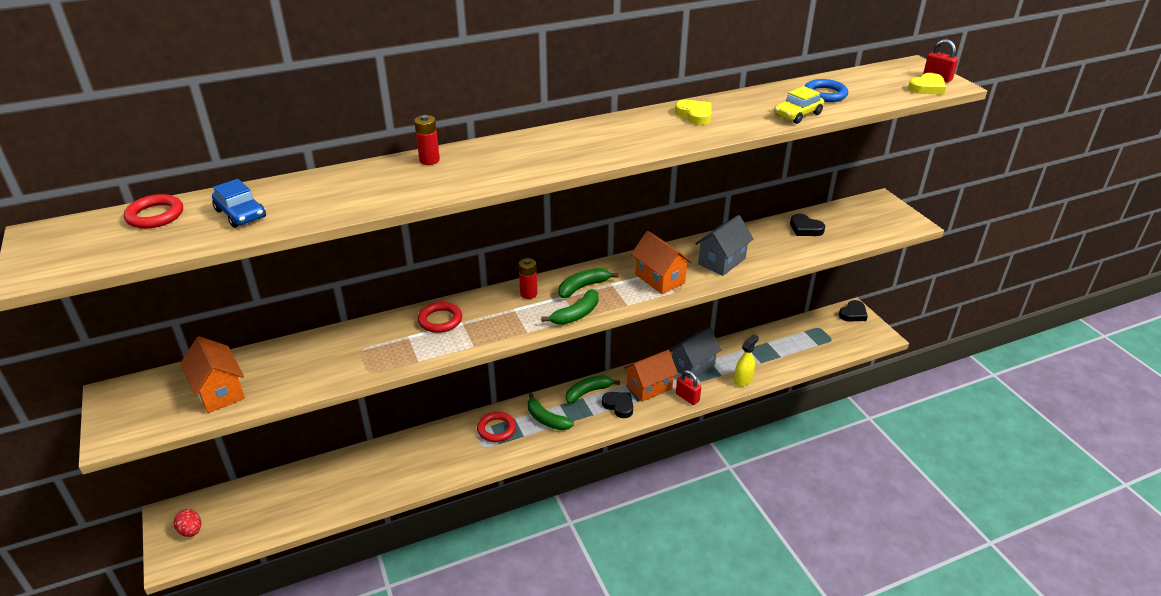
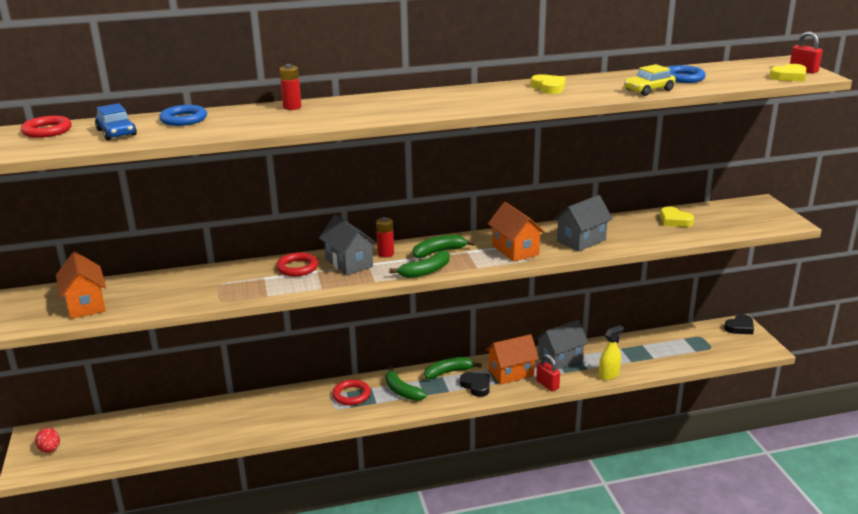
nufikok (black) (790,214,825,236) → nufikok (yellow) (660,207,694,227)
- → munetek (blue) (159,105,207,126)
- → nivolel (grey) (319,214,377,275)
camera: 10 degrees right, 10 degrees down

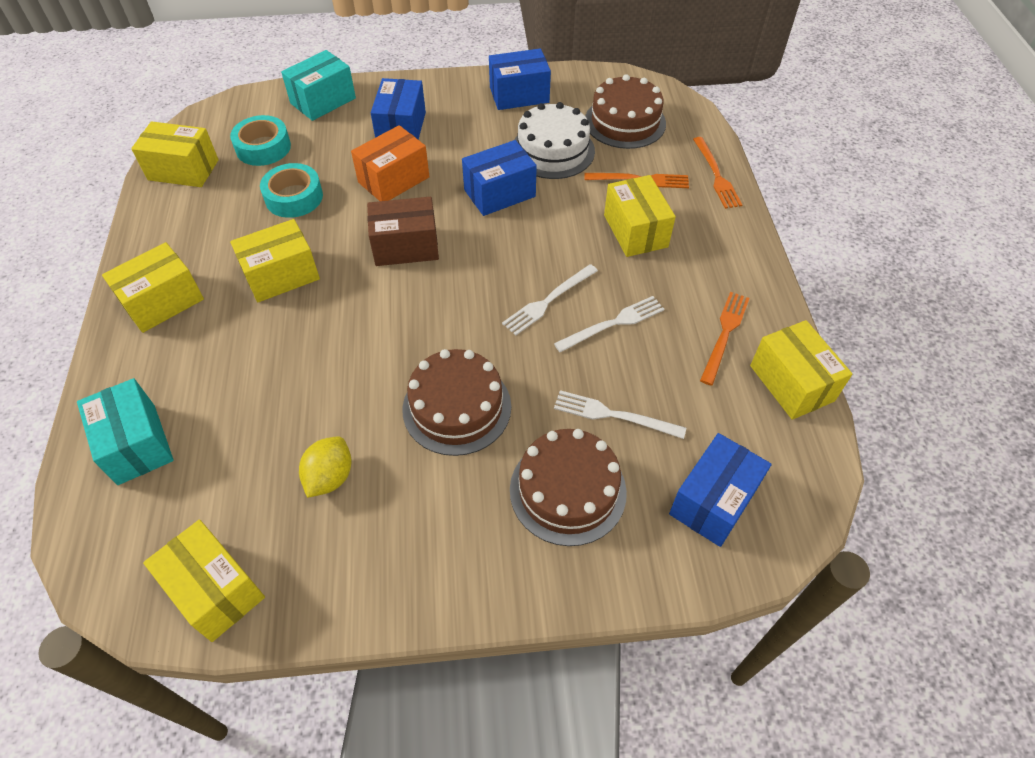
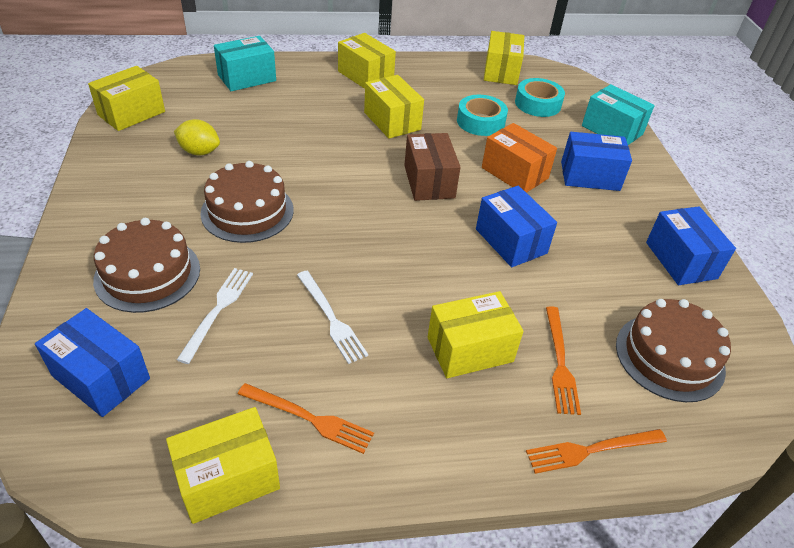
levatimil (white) (502,264,598,336) → -
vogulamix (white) (514,102,595,179) → -
camera: 85 degrees right, 10 degrees down

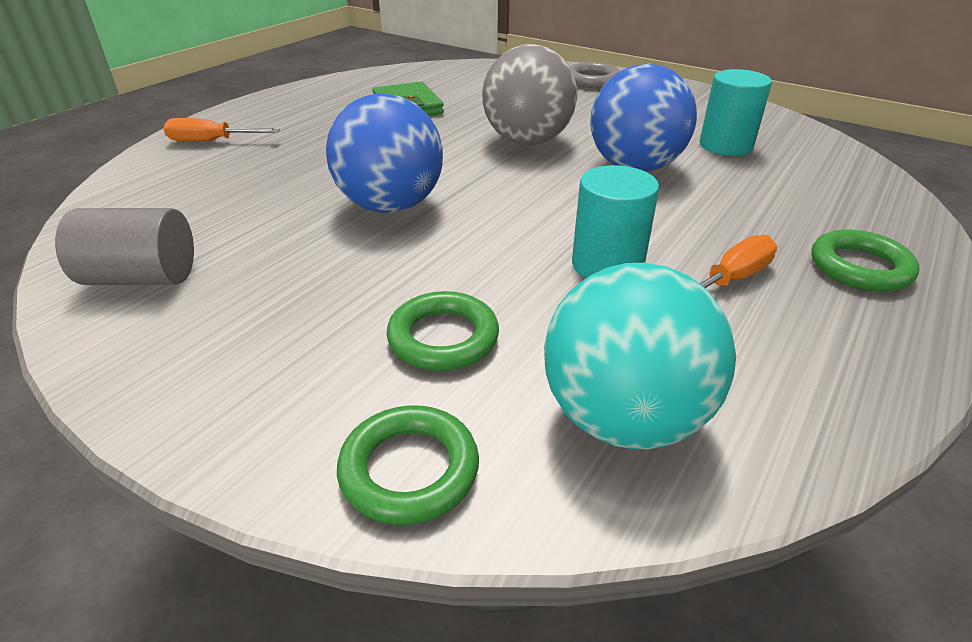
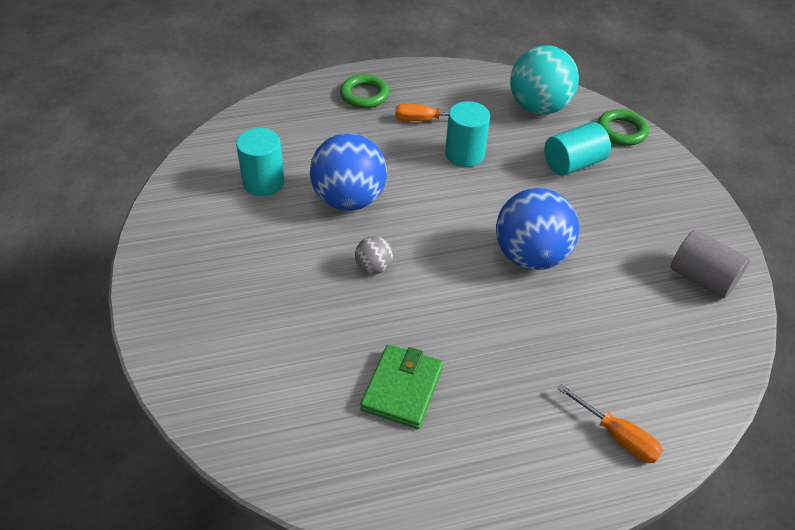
munetek (green) (386,291,499,371) → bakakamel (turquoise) (544,122,611,176)
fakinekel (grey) (482,44,577,145) → fakinekel (grey) (355,236,393,274), x0.47
munetek (grey) (570,62,620,88) → -
camera: 140 degrees left, 10 degrees up

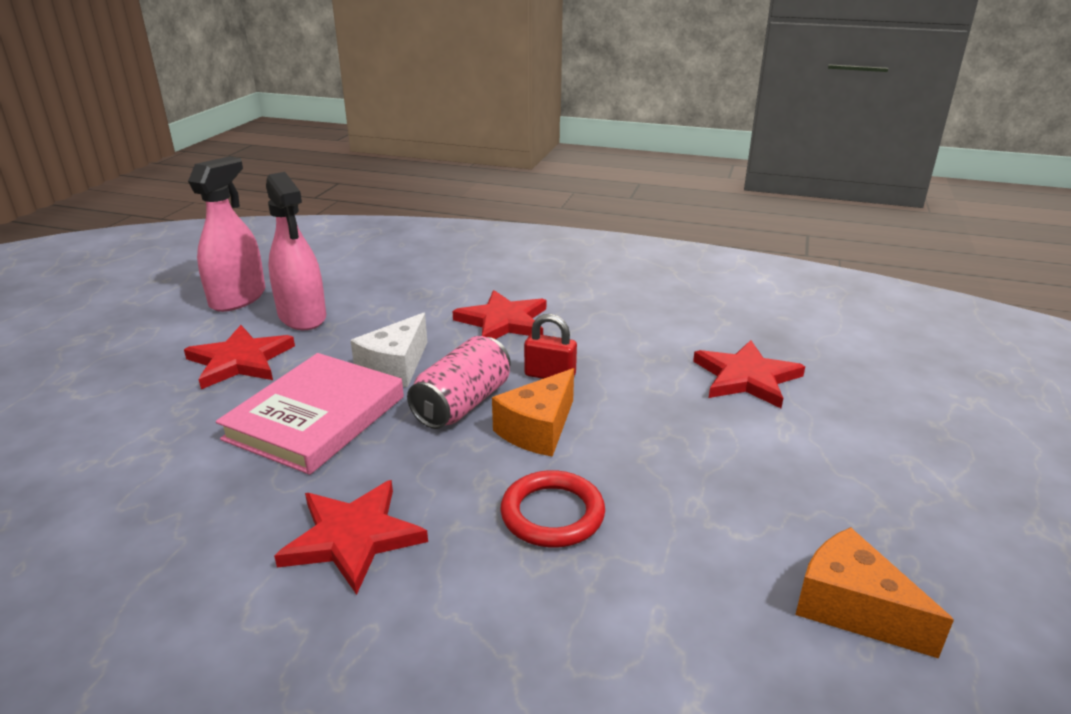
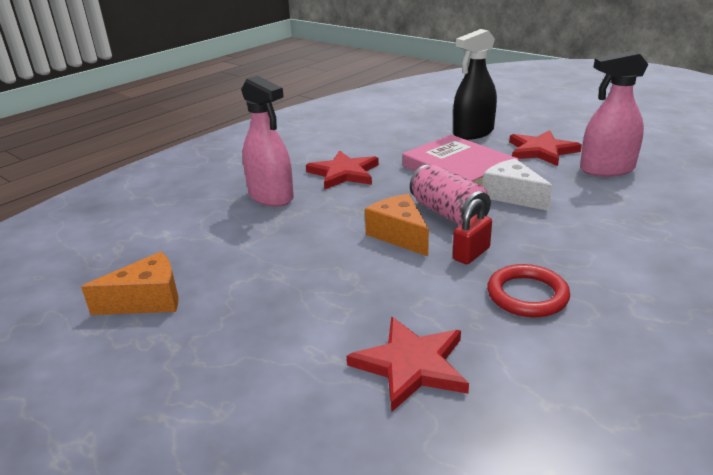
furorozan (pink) (188,156,265,312) → furorozan (pink) (241,76,294,207), shifted
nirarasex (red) (452,290,546,339) → -
munetek (red) (500,470,605,547) → munetek (red) (487,264,570,317), shifted
- → furorozan (black) (453,29,497,140)
camera: 115 degrees right, 0 degrees up

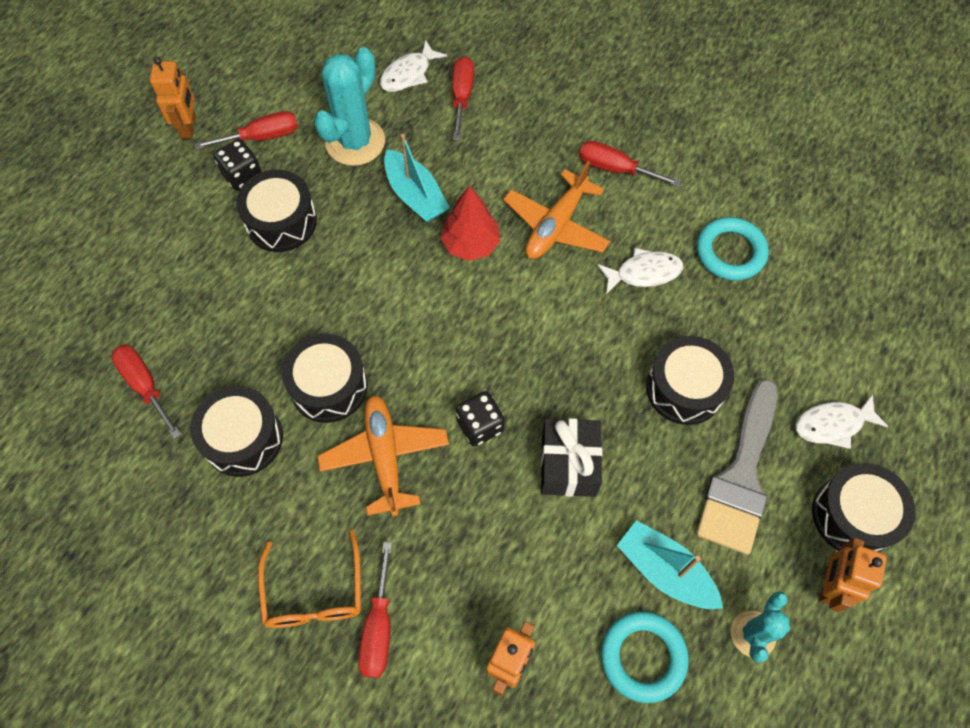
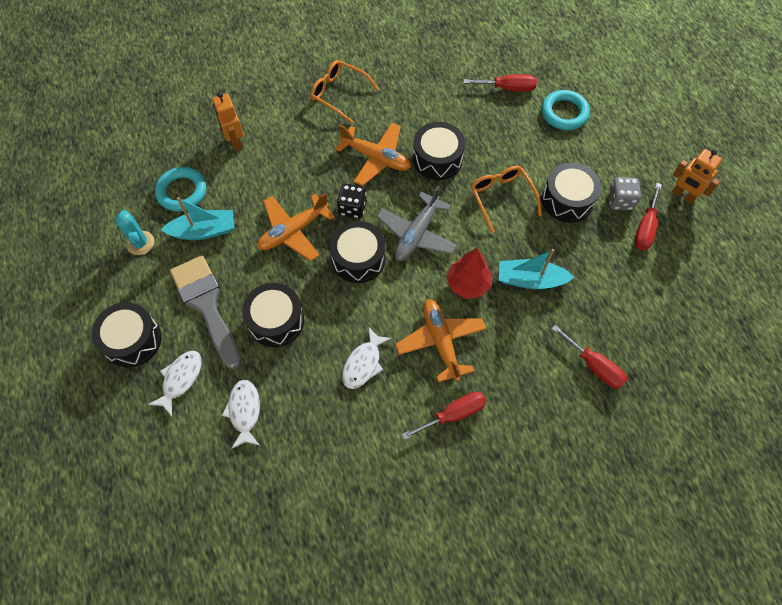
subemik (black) (190,386,283,477) → subemik (black) (329,221,386,283), shifted
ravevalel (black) (214,139,262,191) → ravevalel (grey) (608,177,641,210)
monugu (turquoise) (314,47,385,166) → -
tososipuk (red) (358,542,392,678) → -
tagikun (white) (380,40,447,92) → tagikun (white) (222,379,260,449), shifted
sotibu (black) (541,418,602,497) → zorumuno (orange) (257,193,335,261)
munetek (turquoise) (697,217,769,281) → munetek (turquoise) (542,90,590,130), shifted
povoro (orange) (819,538,887,612) → -
- → zorumuno (grey) (377,186,457,261)
- → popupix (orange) (471,166,542,233)
camera: 130 degrees right, 0 degrees up

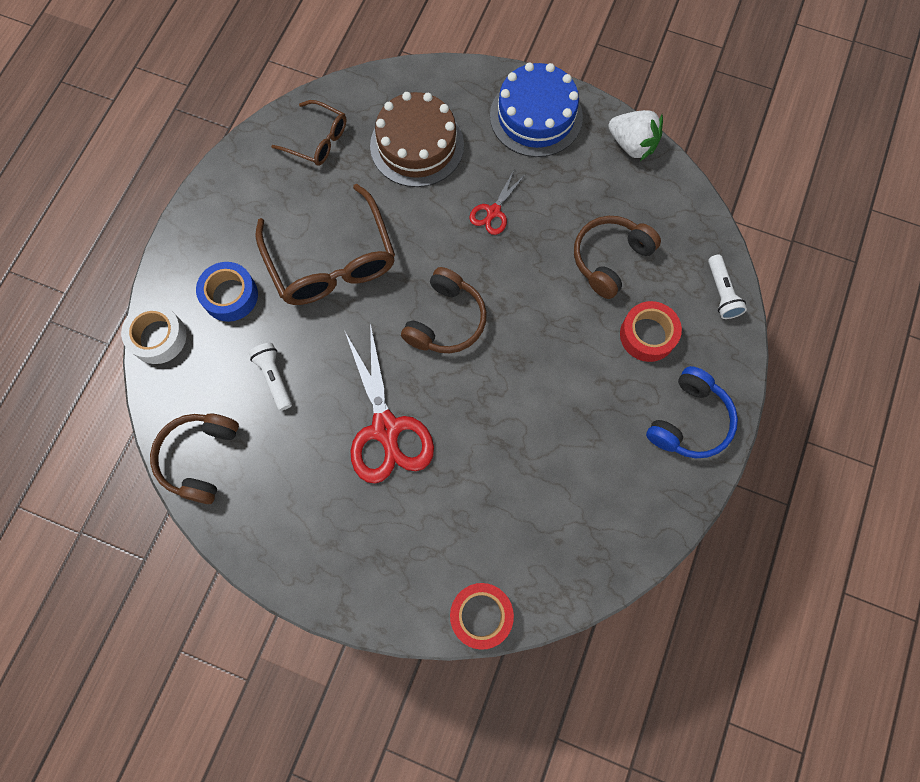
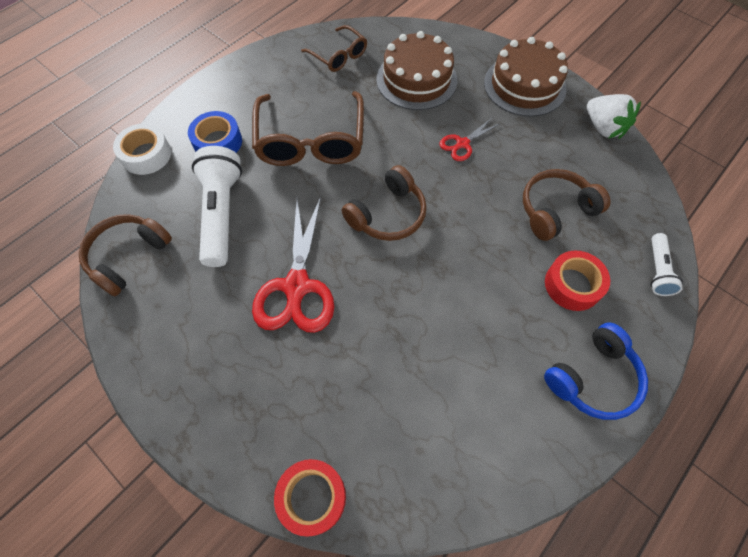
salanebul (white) (249,343,292,411) → salanebul (white) (192,146,242,267), x1.89
vogulamix (blue) (490,62,583,157) → vogulamix (brown) (484,37,568,117)
camera: 20 degrees right, 10 degrees down

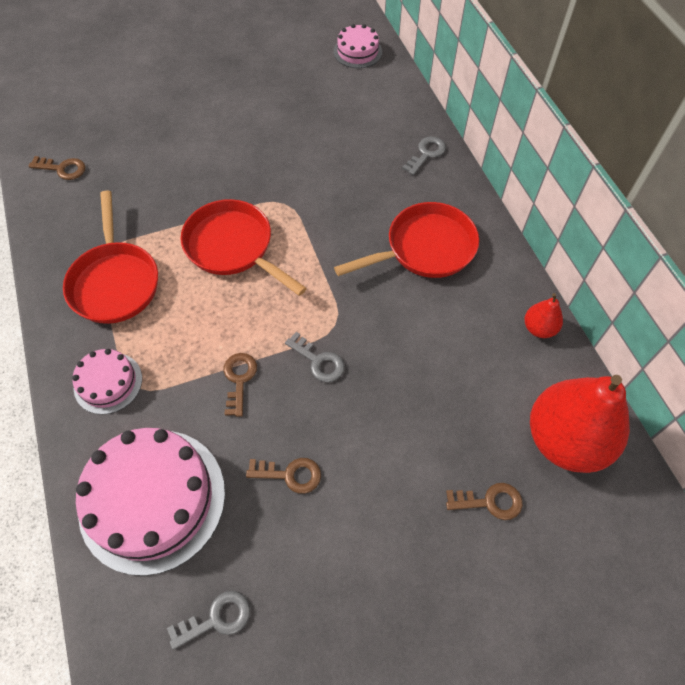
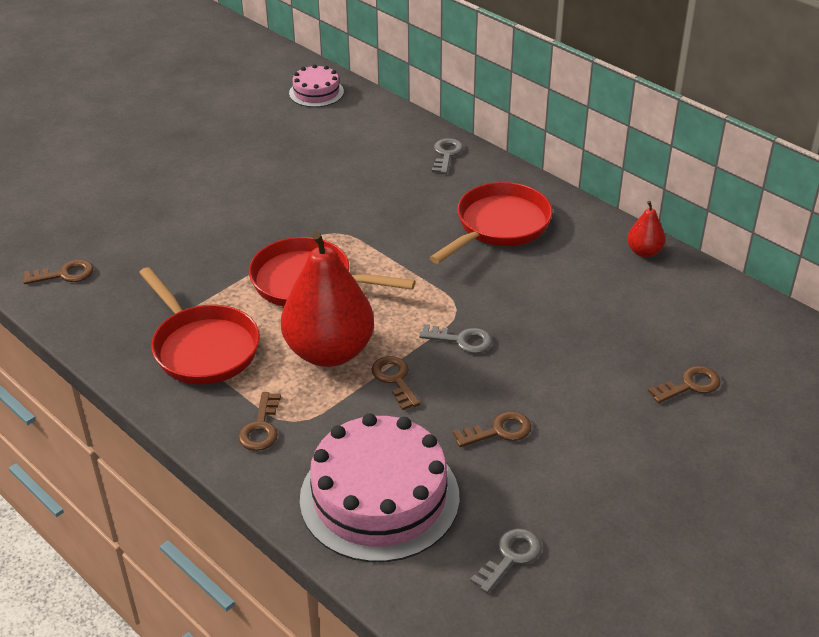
vogulamix (pink) (72,349,142,414) → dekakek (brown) (238,392,281,451)
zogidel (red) (530,375,630,473) → zogidel (red) (281,231,374,367), shifted
camera: 25 degrees left, 20 degrees down

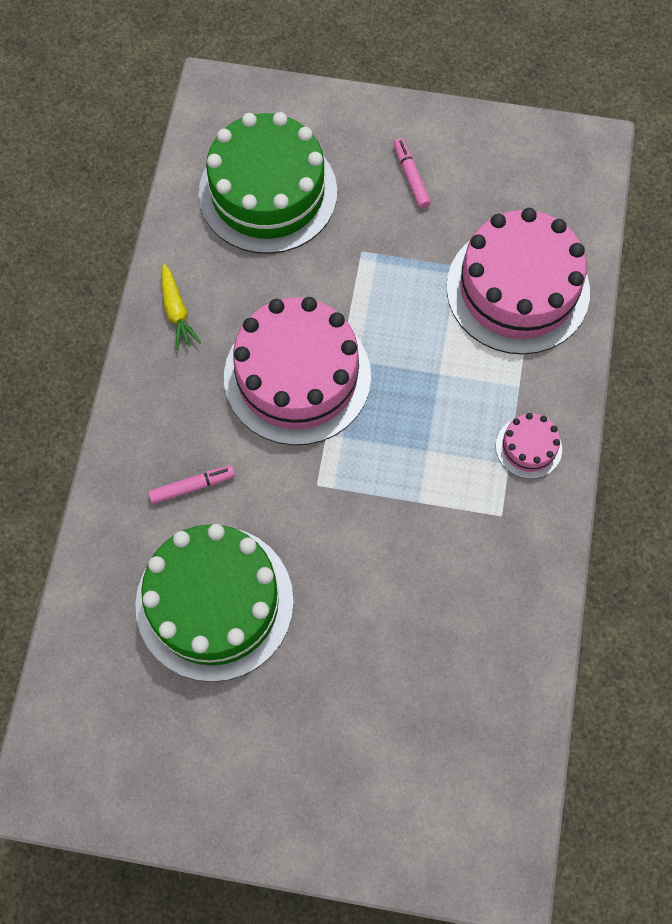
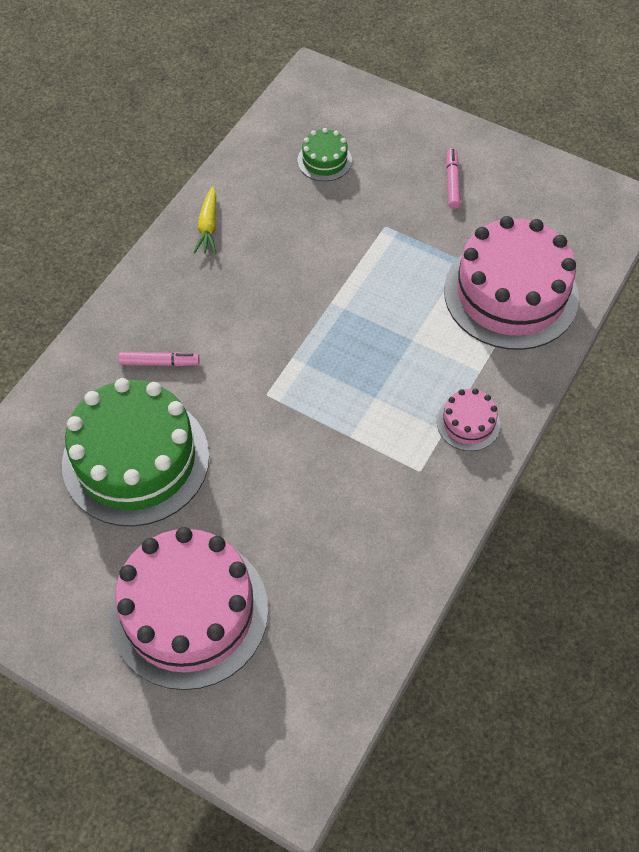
vogulamix (green) (198,112,337,254) → vogulamix (green) (298,128,352,181), x0.44
vogulamix (pink) (224,297,371,445) → vogulamix (pink) (110,527,268,690), shifted
camera: 20 degrees right, 10 degrees down

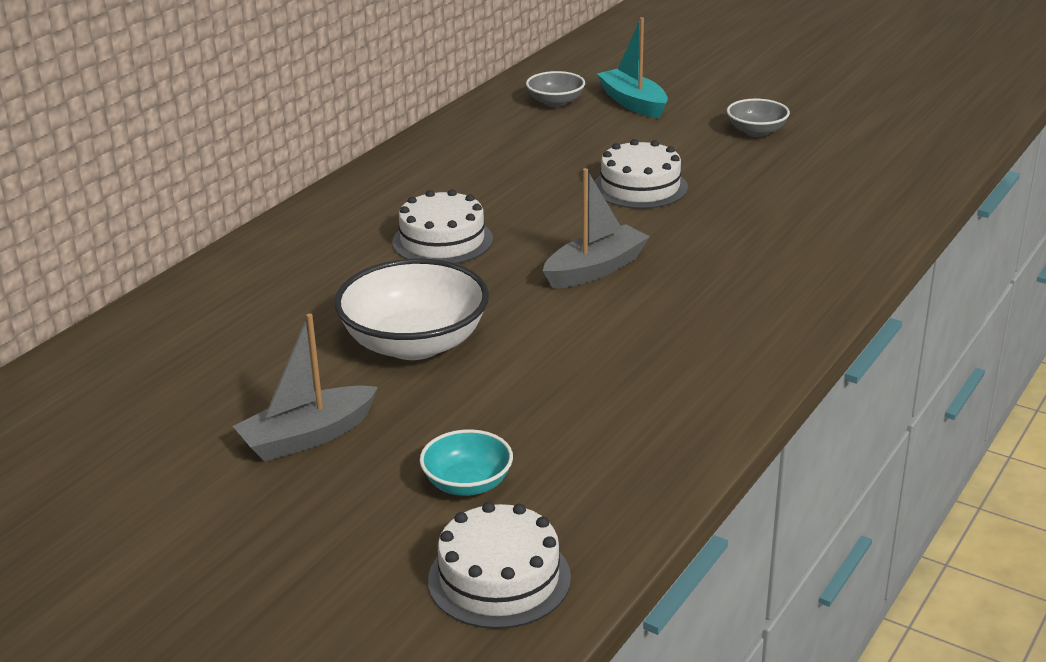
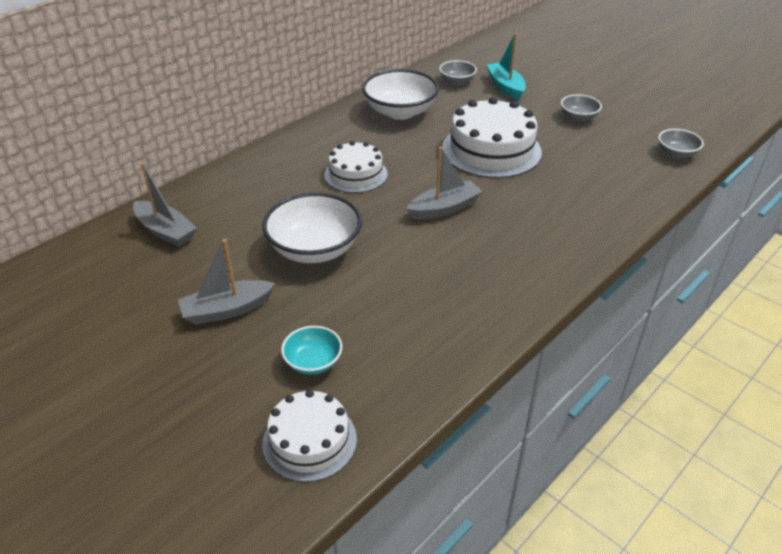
vogulamix (white) (594,139,688,209) → vogulamix (white) (442,97,542,178), x1.64
- → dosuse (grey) (133,162,197,247)
- → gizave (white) (362,69,439,120)
- → gizave (grey) (658,129,704,158)
camera: 10 degrees right, 10 degrees up

